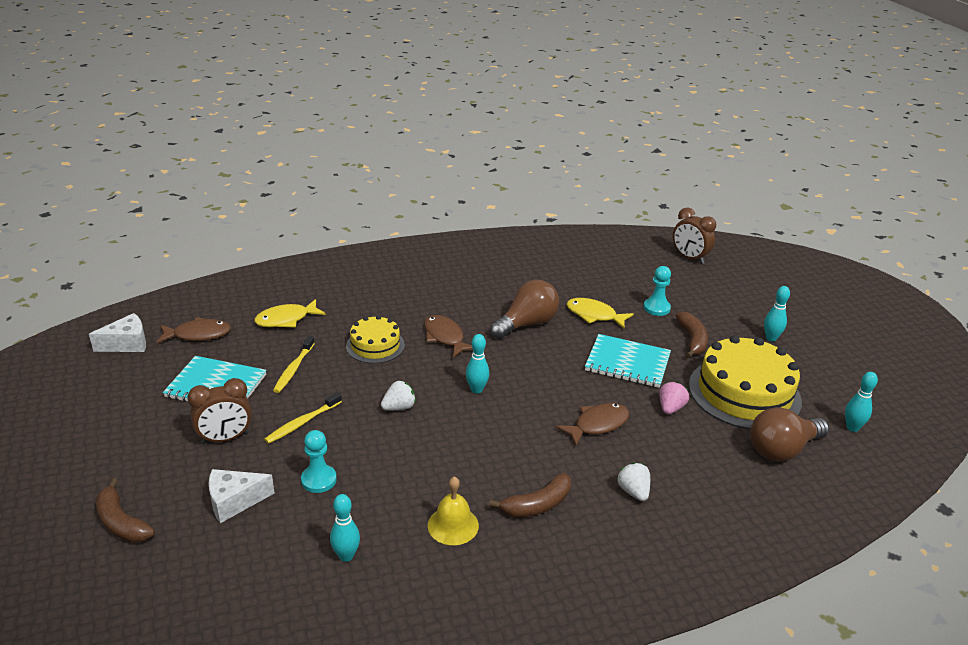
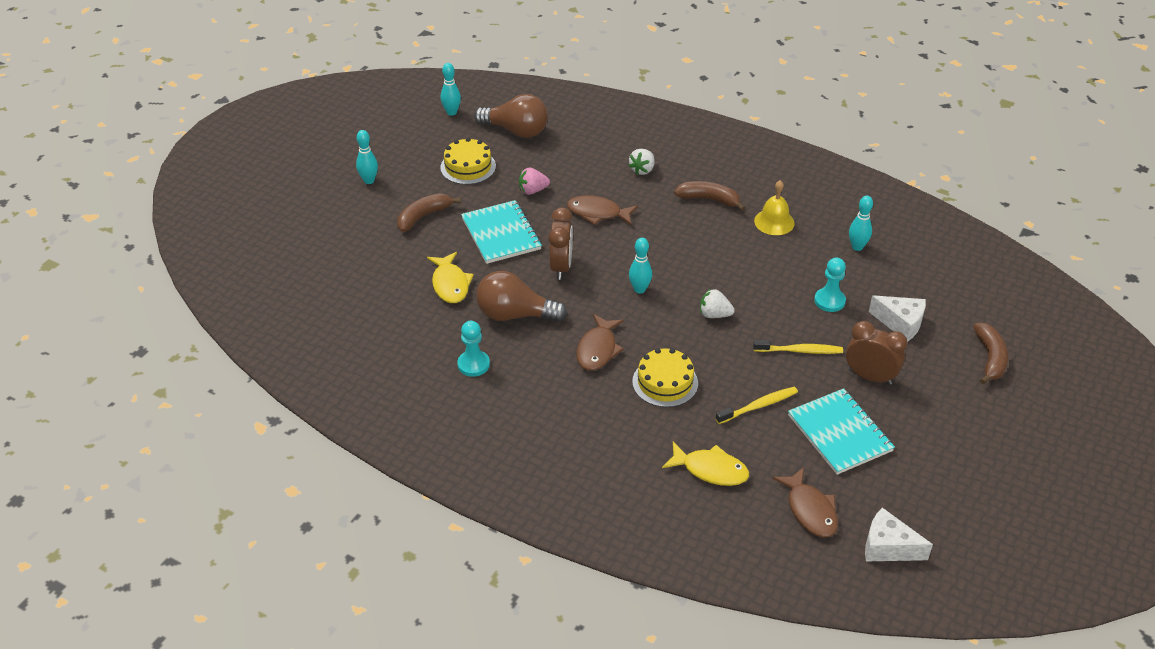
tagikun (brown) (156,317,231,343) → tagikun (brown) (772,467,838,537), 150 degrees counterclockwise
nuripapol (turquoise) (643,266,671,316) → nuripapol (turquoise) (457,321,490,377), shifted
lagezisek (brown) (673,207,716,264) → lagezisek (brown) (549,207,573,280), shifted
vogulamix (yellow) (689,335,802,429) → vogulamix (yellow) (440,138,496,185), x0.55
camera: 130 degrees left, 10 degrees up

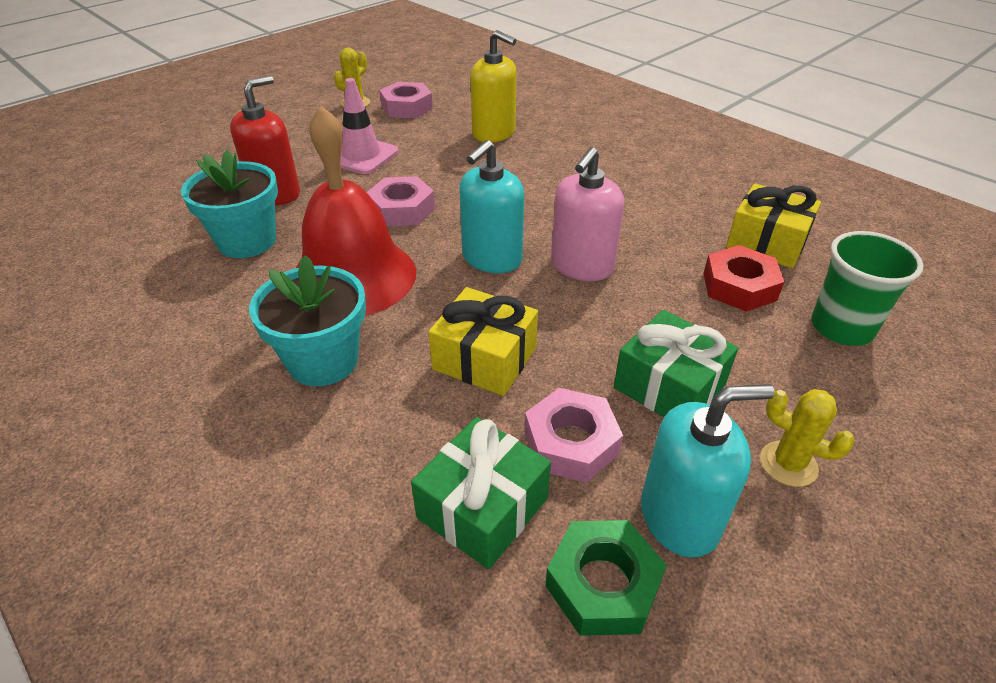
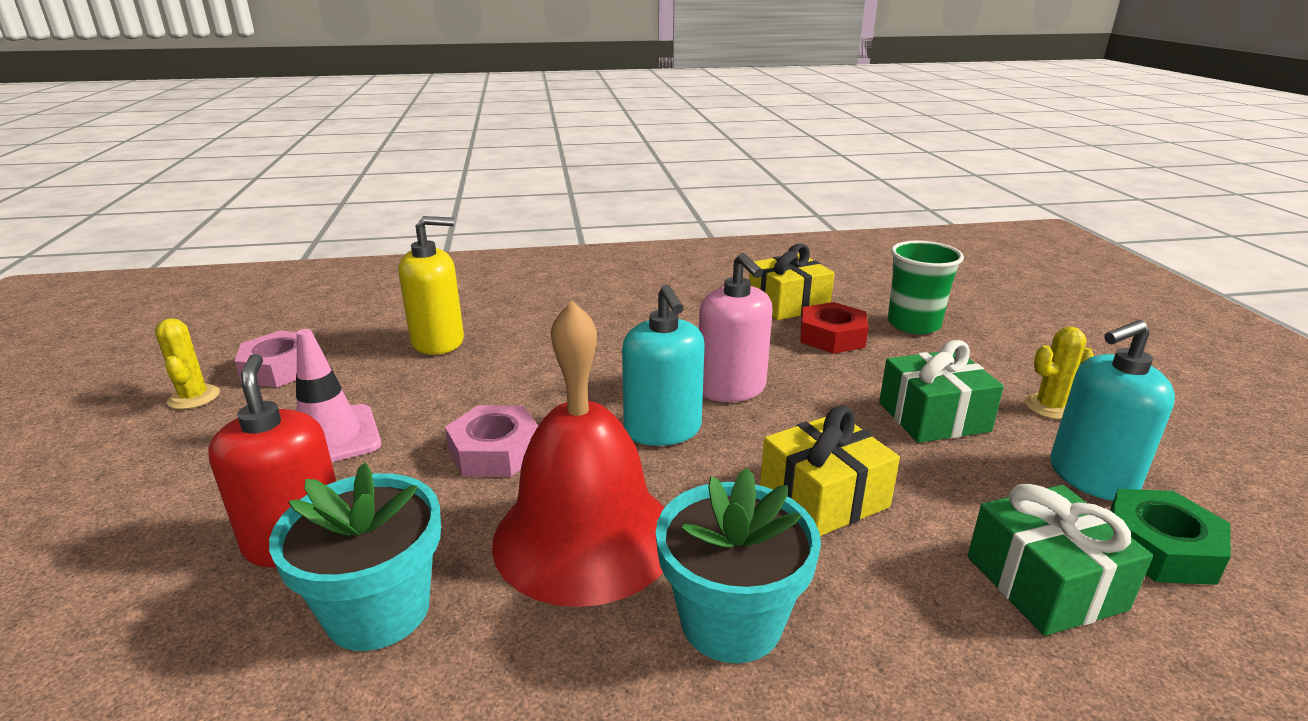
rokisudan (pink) (524,388,623,483) → -
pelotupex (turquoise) (641,384,775,558) → pelotupex (turquoise) (1050,320,1175,501), 135 degrees counterclockwise
camera: 55 degrees left, 15 degrees down

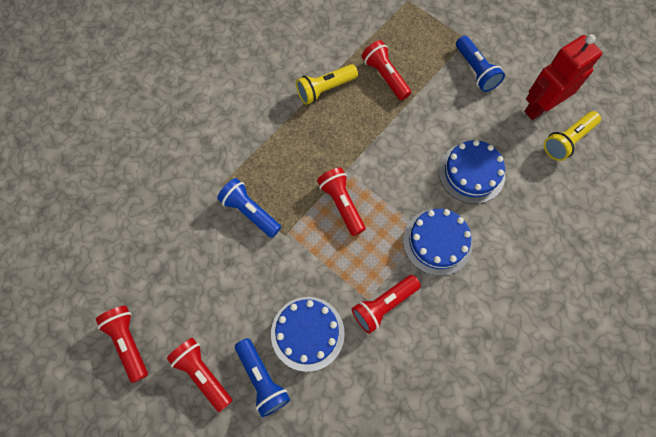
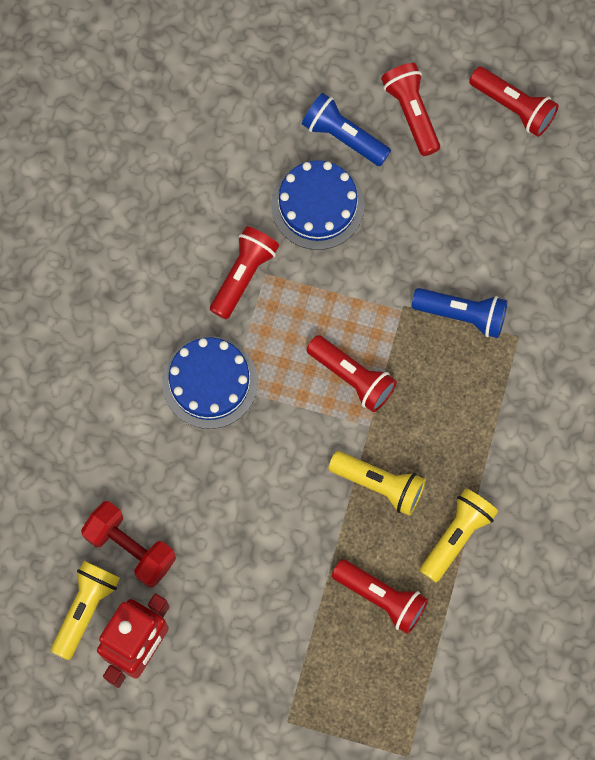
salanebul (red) (167,338,232,412) → salanebul (red) (381,63,440,156), 135 degrees counterclockwise
vogulamix (blue) (439,140,505,204) → -
salanebul (blue) (456,36,505,92) → -
- → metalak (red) (81,501,176,588)
- → salanebul (yellow) (328,451,426,516)
camera: 155 degrees right, 5 degrees up

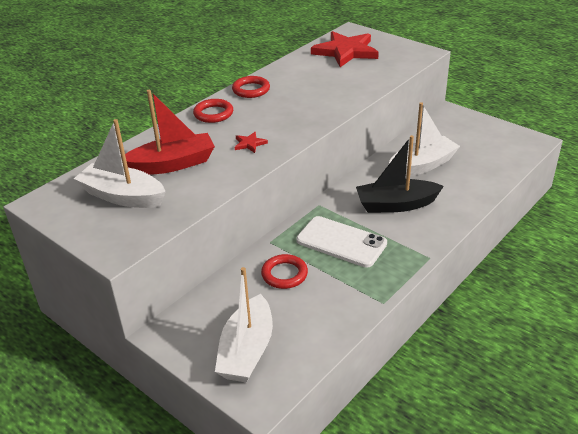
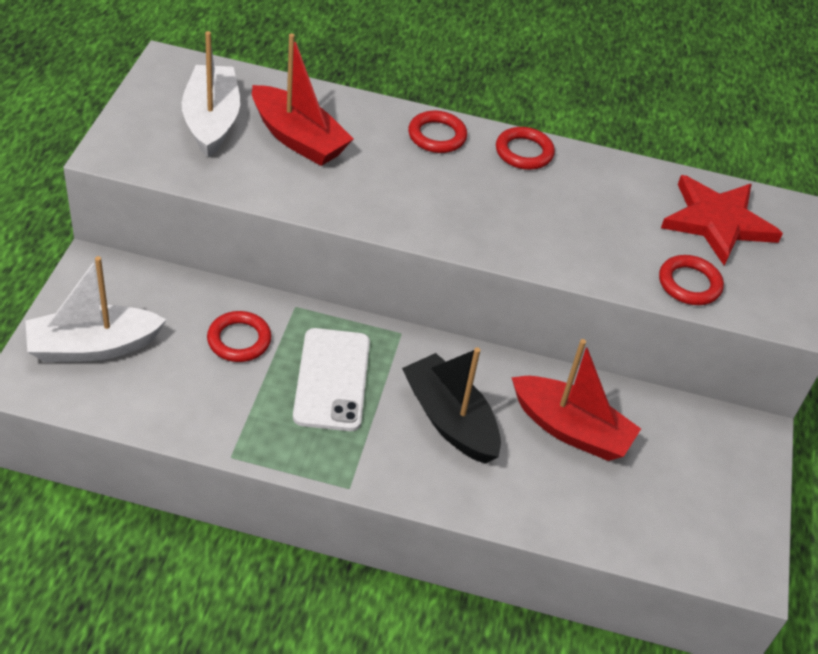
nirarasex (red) (235,132,268,153) → -
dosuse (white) (389,102,460,176) → dosuse (red) (511,339,641,461)
- → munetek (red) (659,255,724,305)
camera: 55 degrees right, 10 degrees up

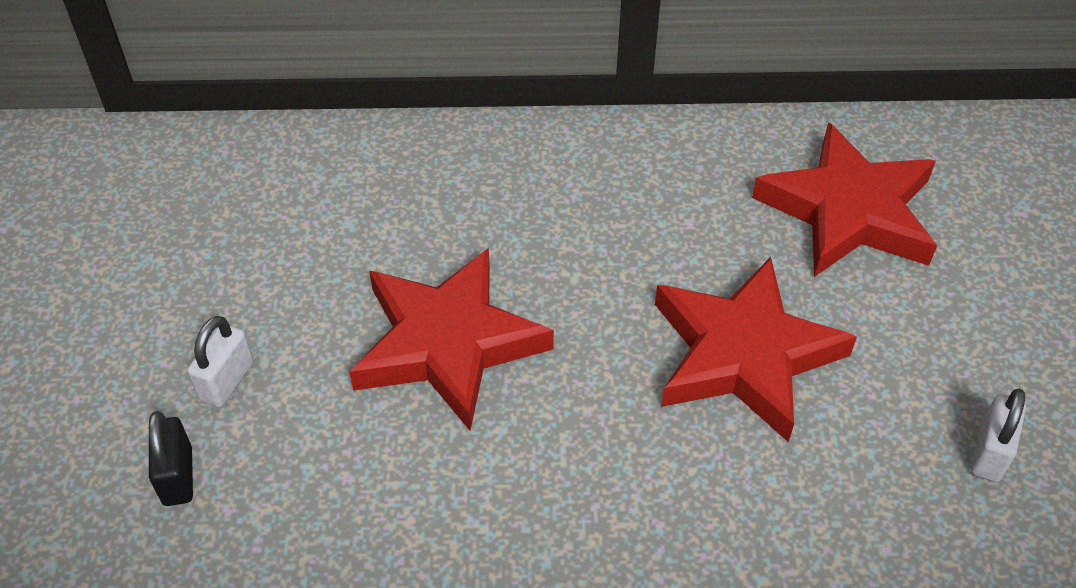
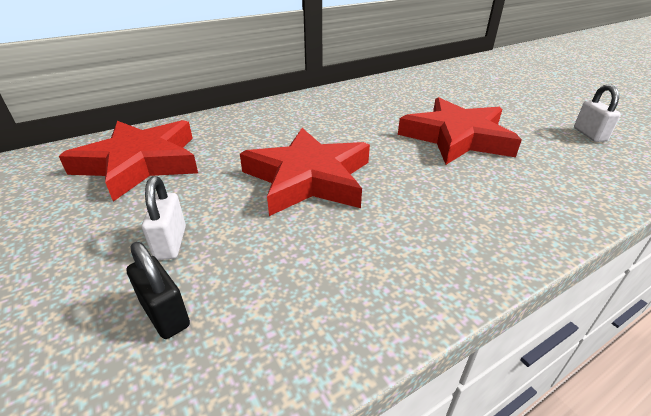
nirarasex (red) (752,122,937,277) → nirarasex (red) (59,120,198,202), shifted
camera: 30 degrees left, 15 degrees down

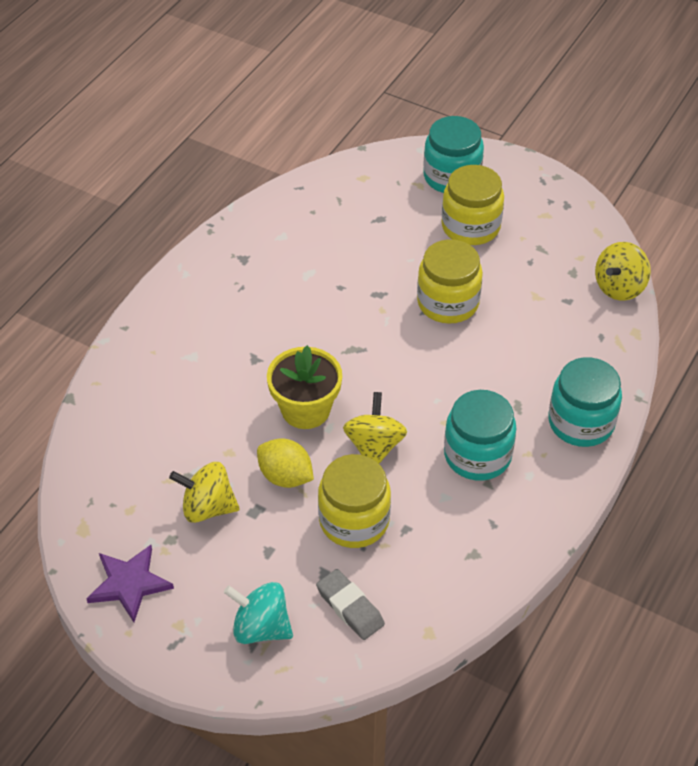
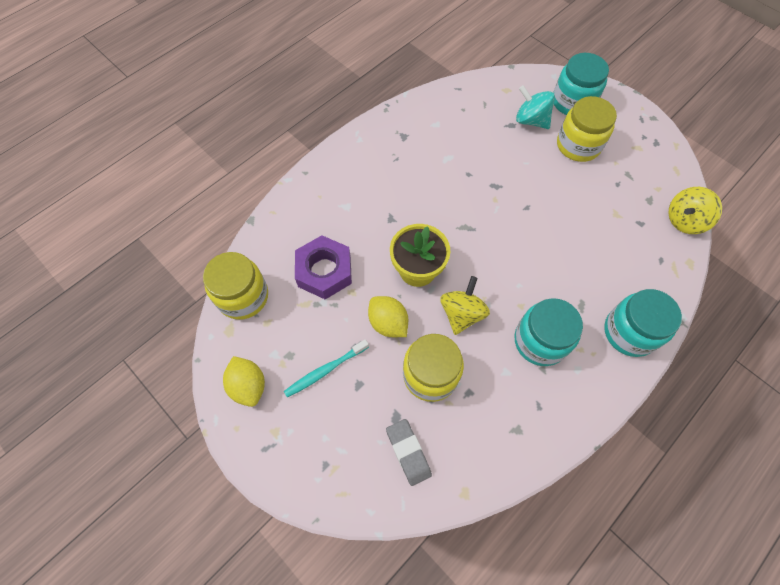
nirarasex (purple) (86,545,174,622) → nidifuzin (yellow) (223,356,265,407)
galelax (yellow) (169,462,240,523) → -
galelax (turquoise) (224,582,293,644) → galelax (turquoise) (516,85,555,129), shifted
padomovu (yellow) (417,239,483,324) → padomovu (yellow) (203,252,268,320), shifted
- → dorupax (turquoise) (284,339,369,398)
- → rokisudan (purple) (295,235,352,299)
camera: 15 degrees right, 15 degrees up

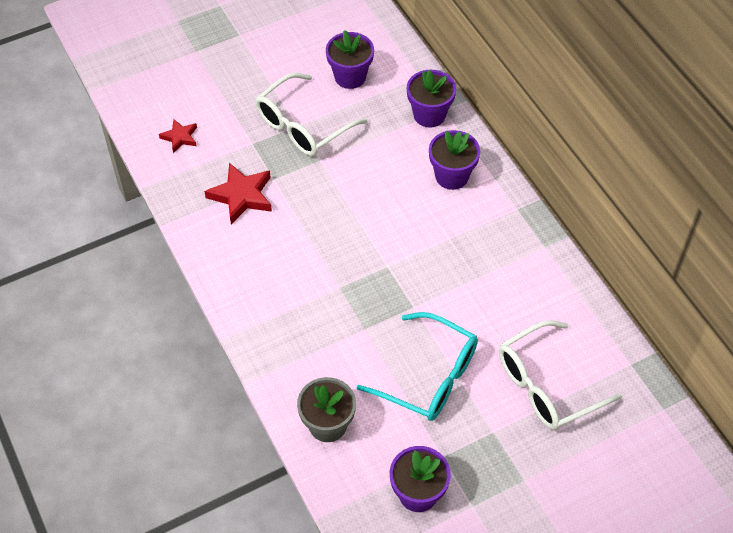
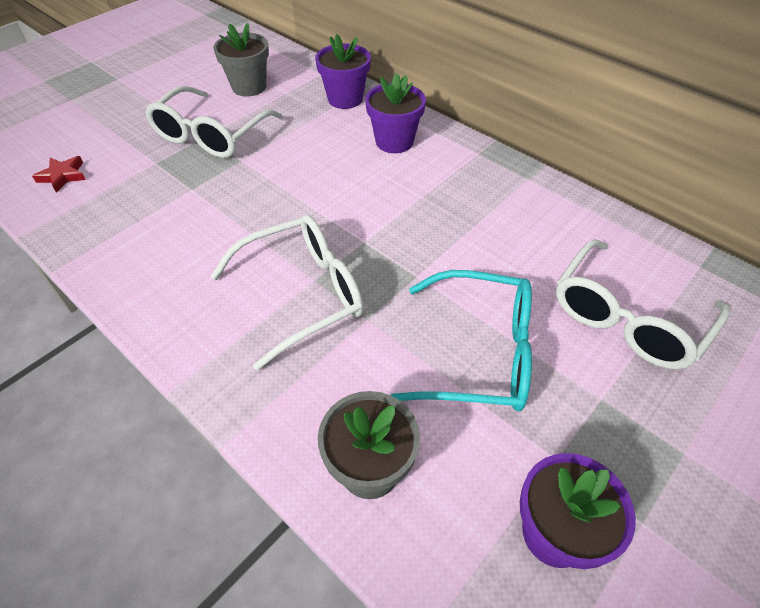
nirarasex (red) (204,163,272,224) → -
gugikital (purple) (326,30,374,89) → gugikital (grey) (213,23,269,97)
- → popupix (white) (211,215,364,370)
camera: 20 degrees left, 5 degrees down

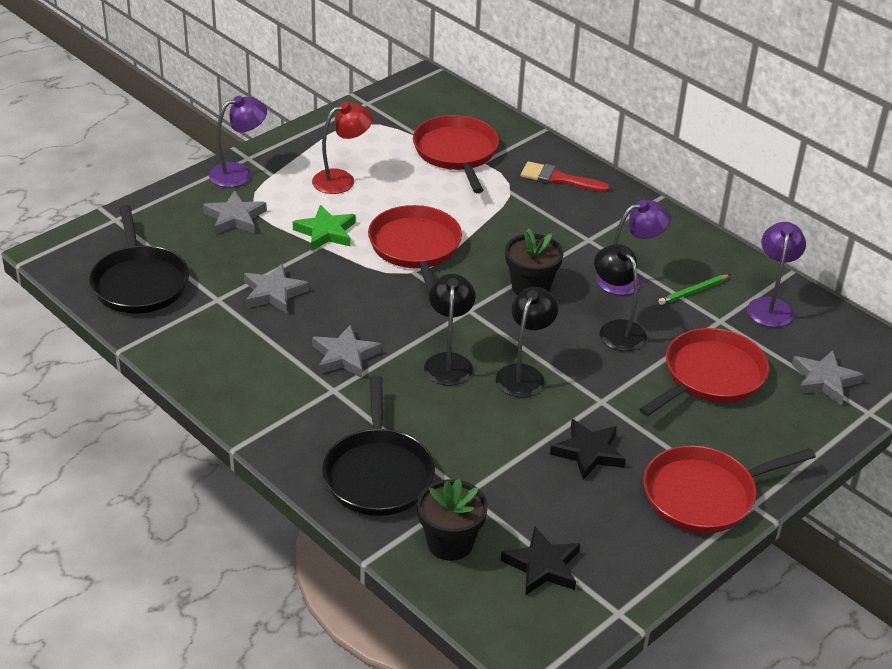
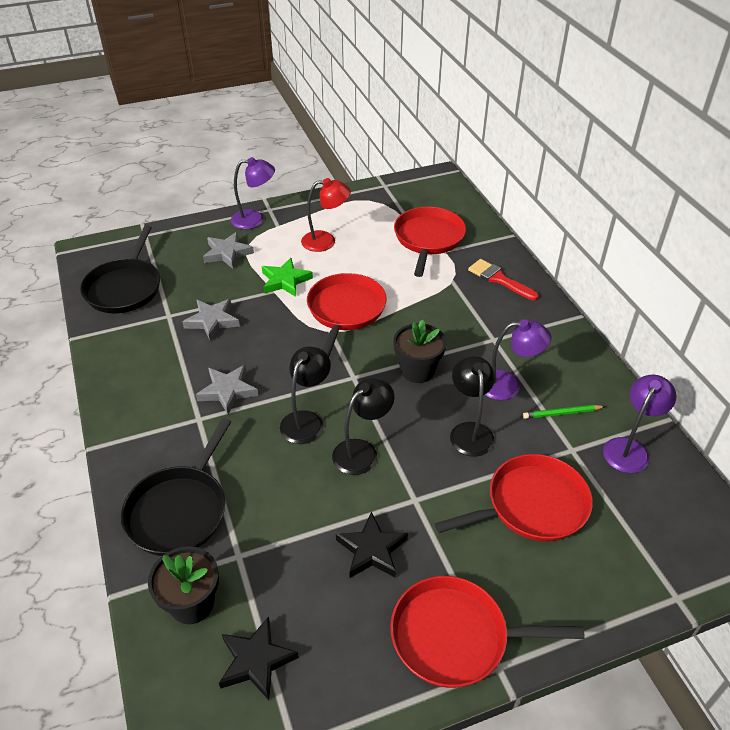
nirarasex (grey) (792,350,864,406) → -
camera: 25 degrees right, 5 degrees up

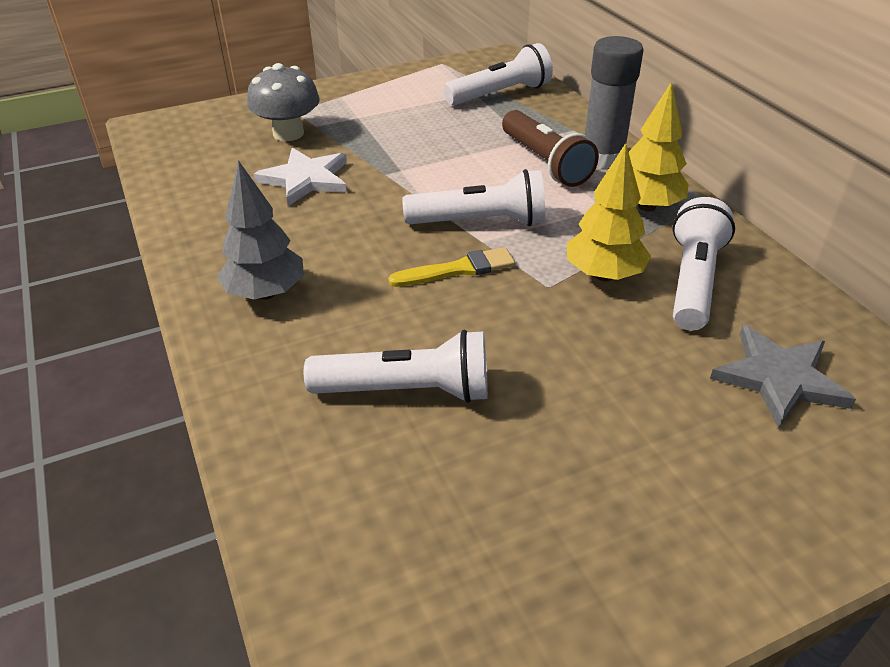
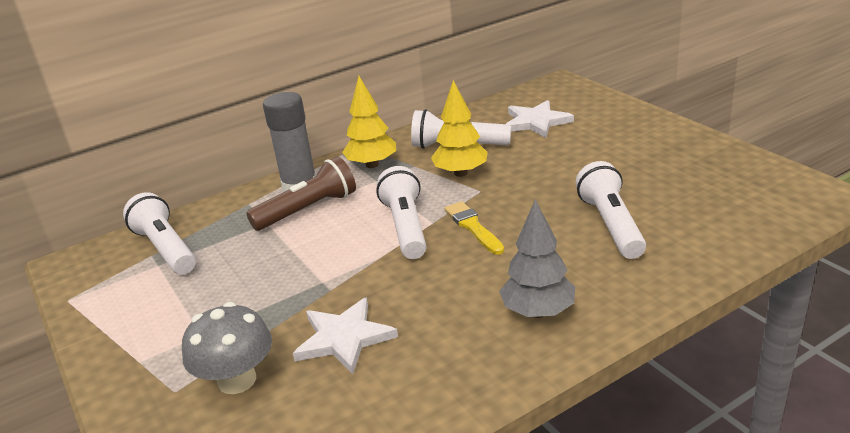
nirarasex (grey) (710,325,856,428) → nirarasex (white) (506,100,574,138)
camera: 95 degrees left, 10 degrees down

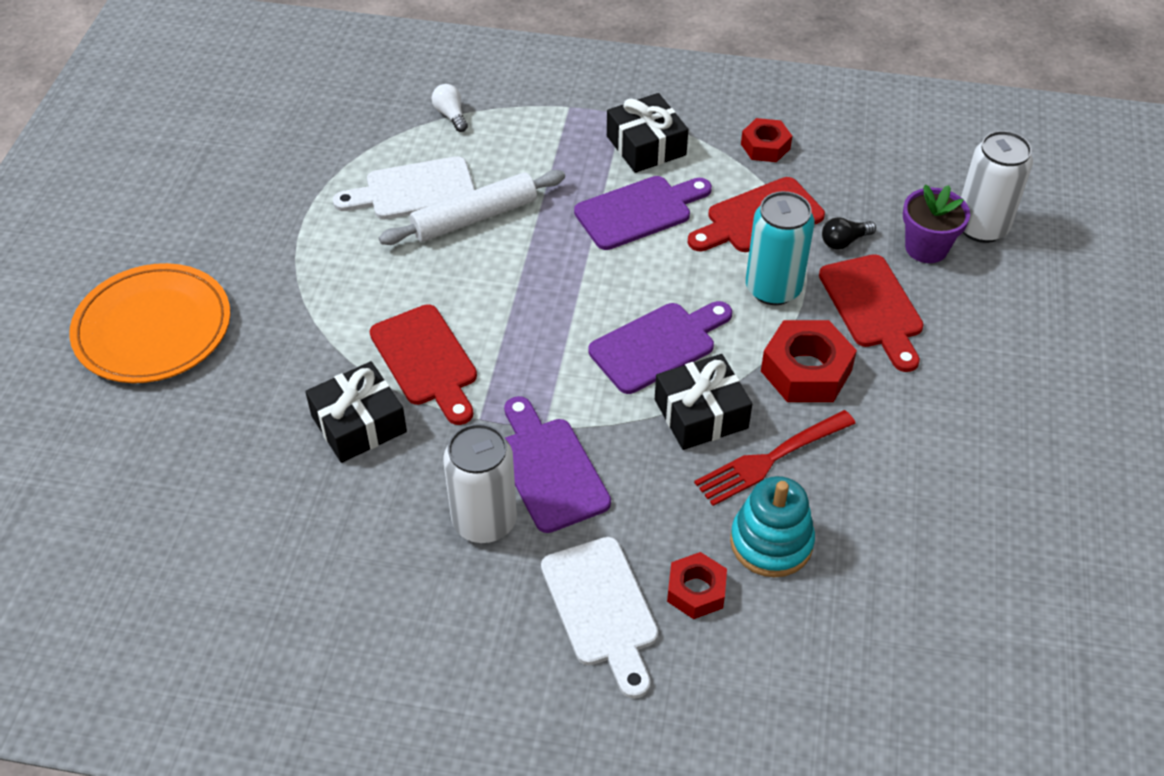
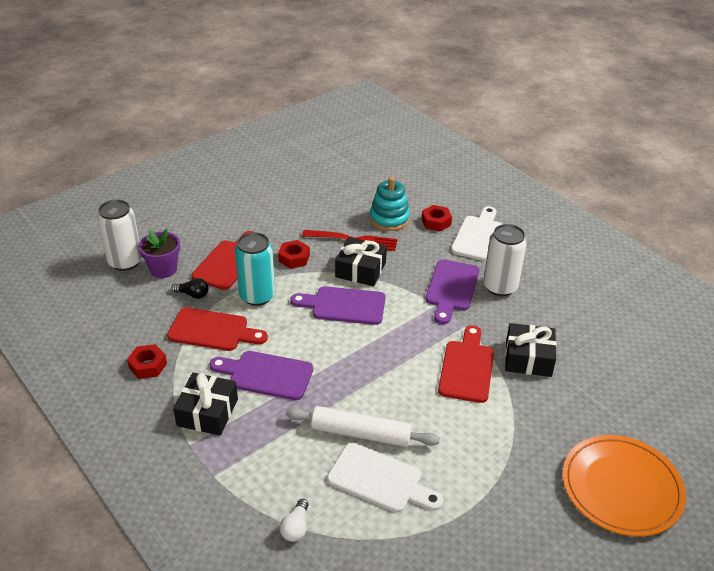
rokisudan (red) (761,320,857,402) → rokisudan (red) (278,240,310,269), x0.62
camera: 140 degrees left, 10 degrees down

